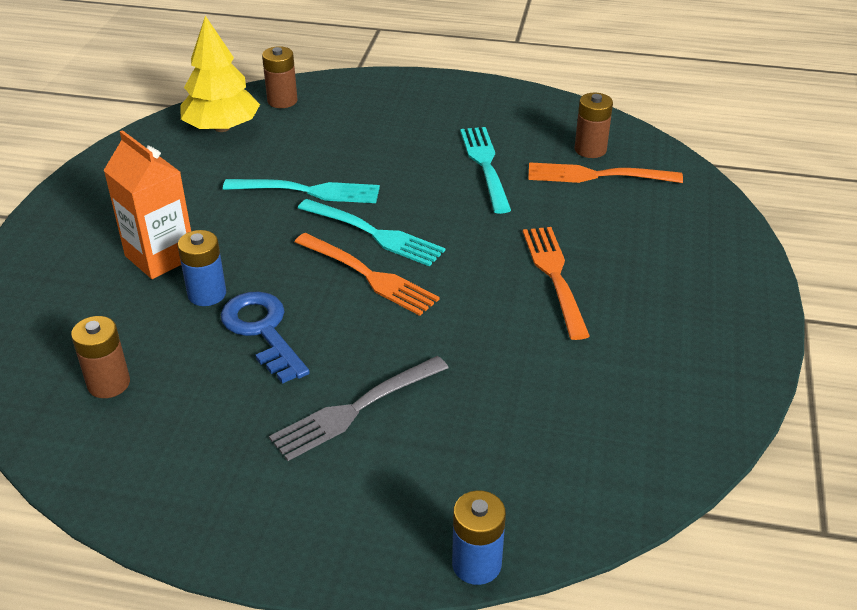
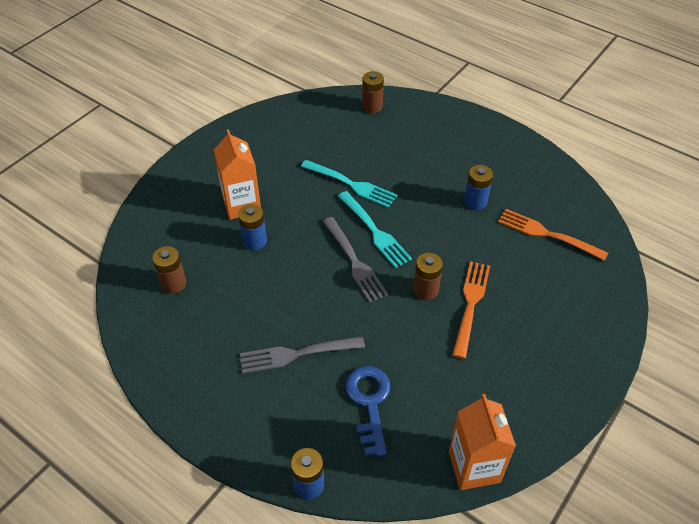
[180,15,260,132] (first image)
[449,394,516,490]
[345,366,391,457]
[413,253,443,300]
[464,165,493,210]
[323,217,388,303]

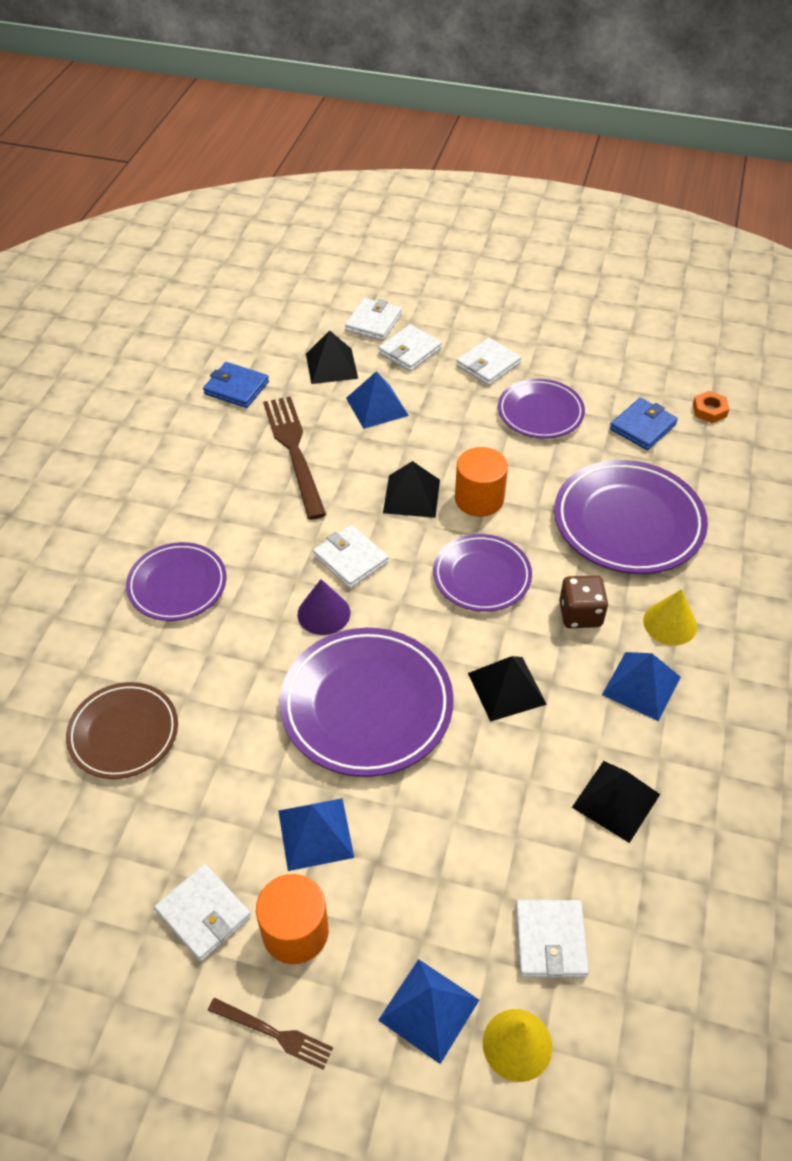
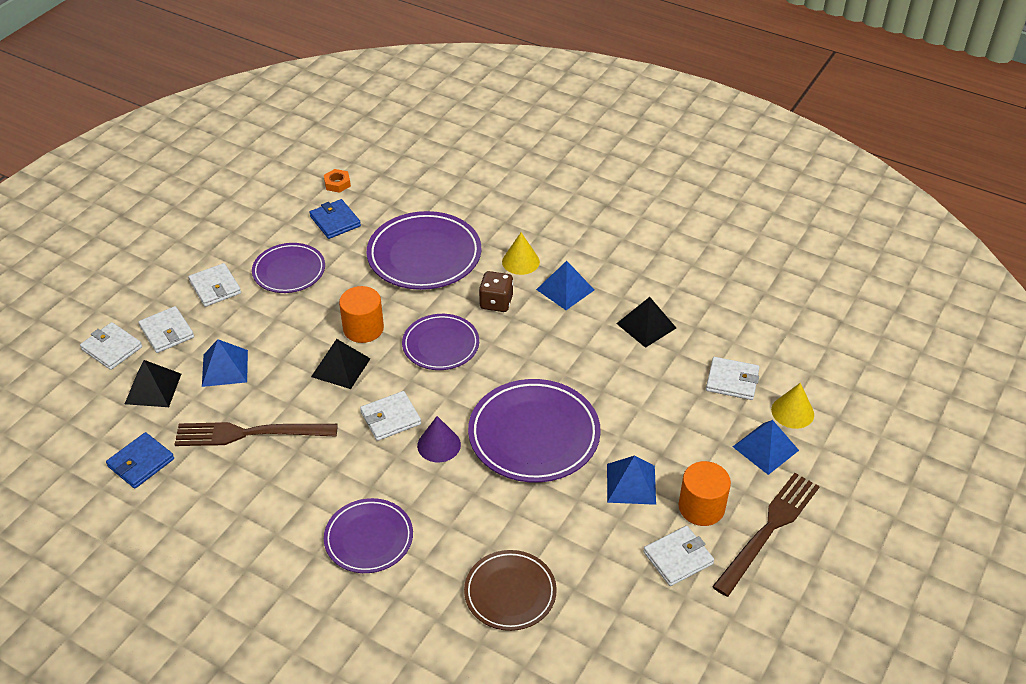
[468,656,547,722] (first image)
[712,473,820,597]

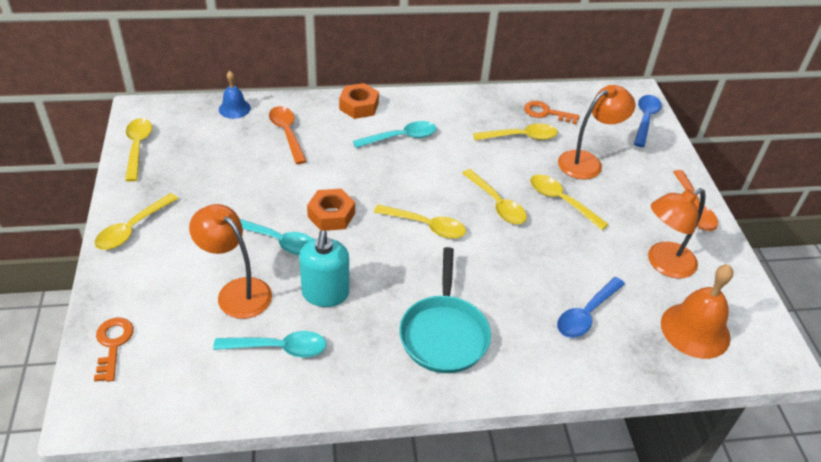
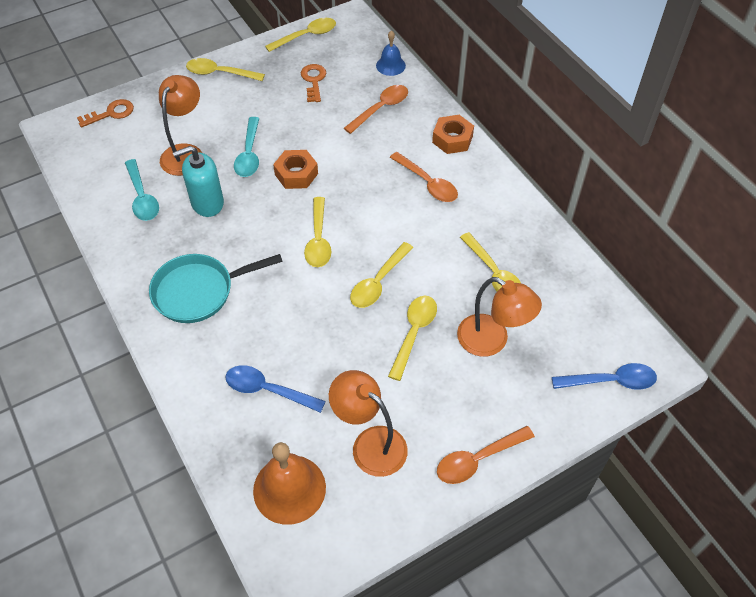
[301,64,326,102]
[390,152,458,202]

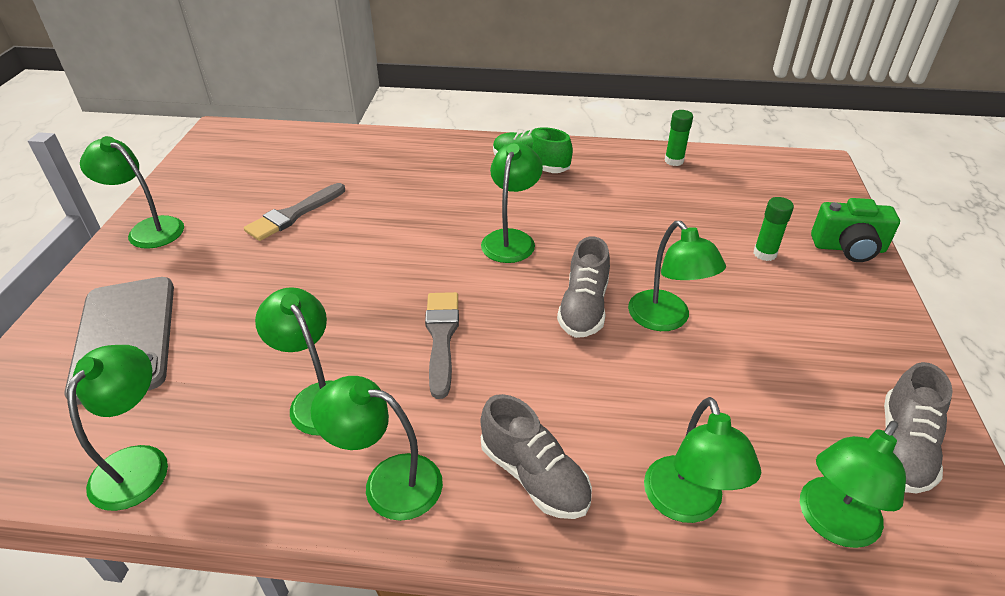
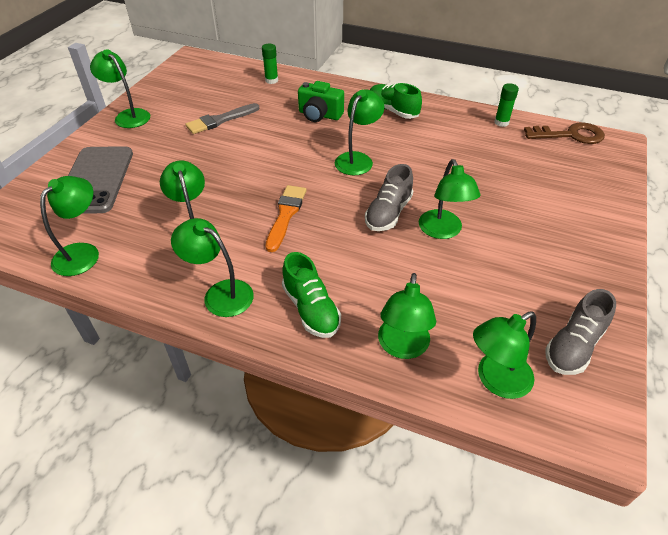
[524,122,605,144]
[262,44,278,84]
[298,81,344,122]
[266,185,307,252]
[282,252,341,338]

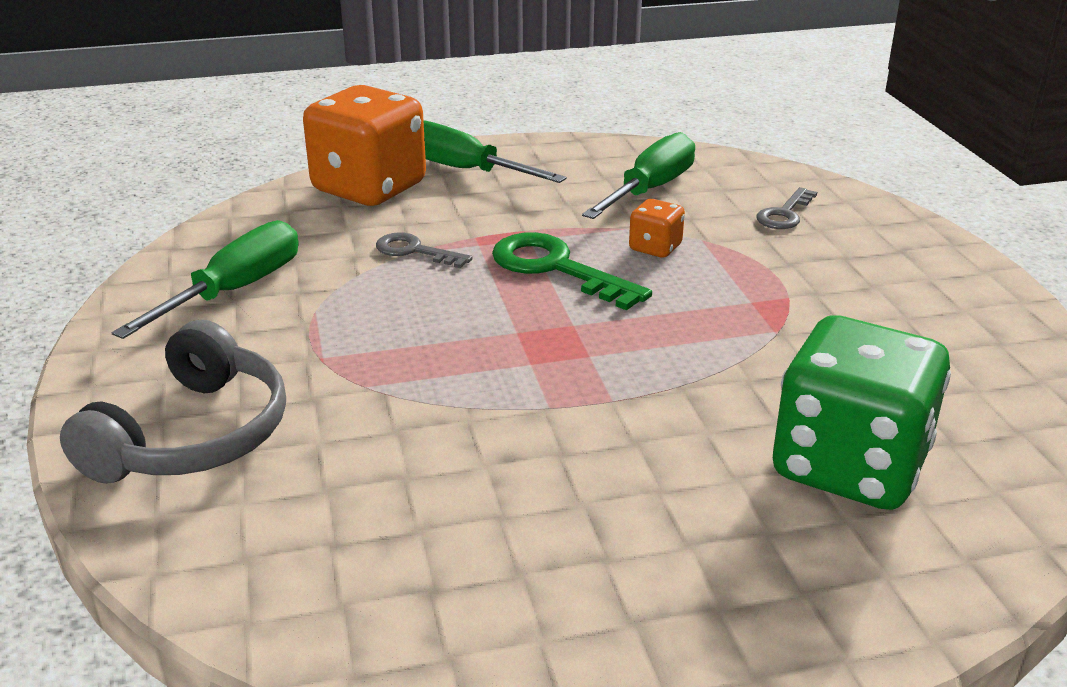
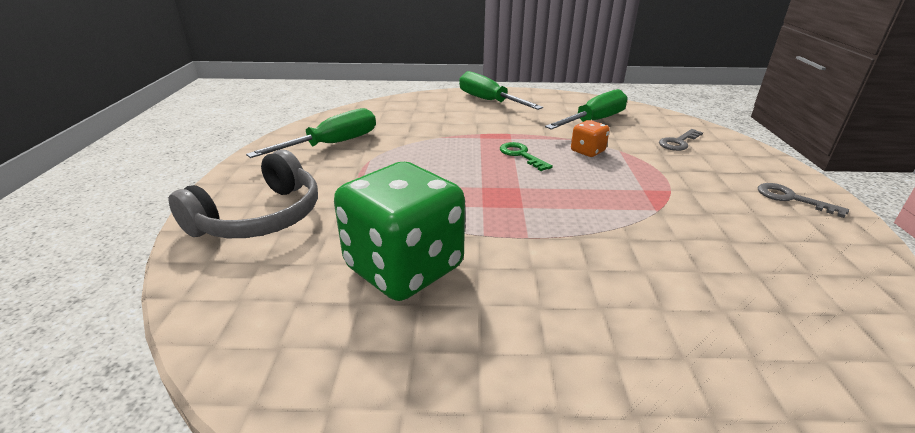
[303,85,426,206] (first image)
[758,183,849,218]
[334,162,465,301]
[500,142,553,171]

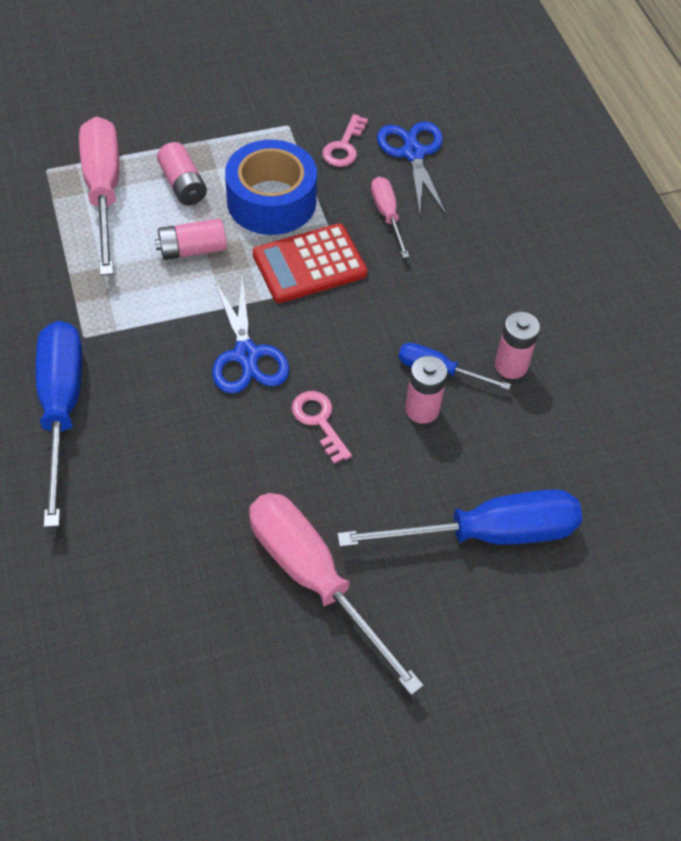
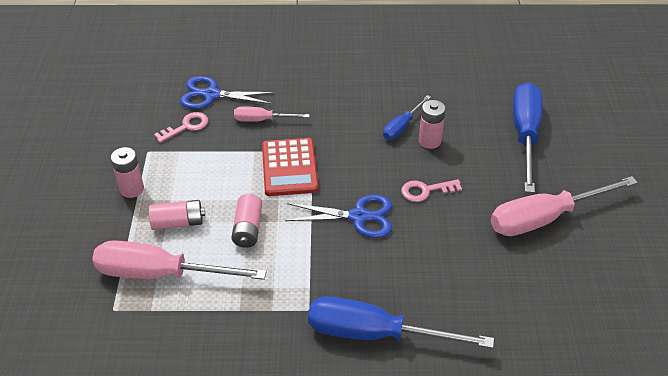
[225,140,317,235] (first image)
[111,147,144,198]
[154,112,208,143]

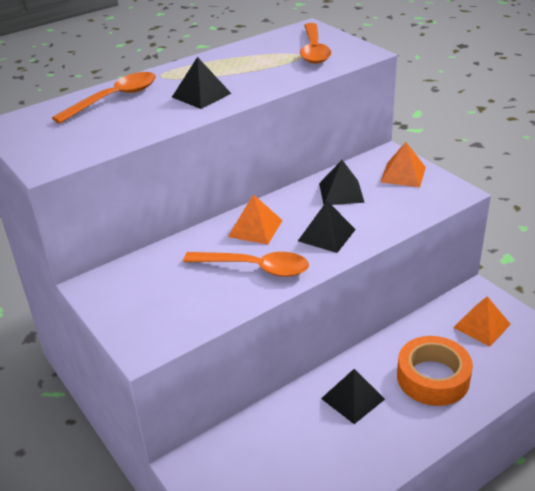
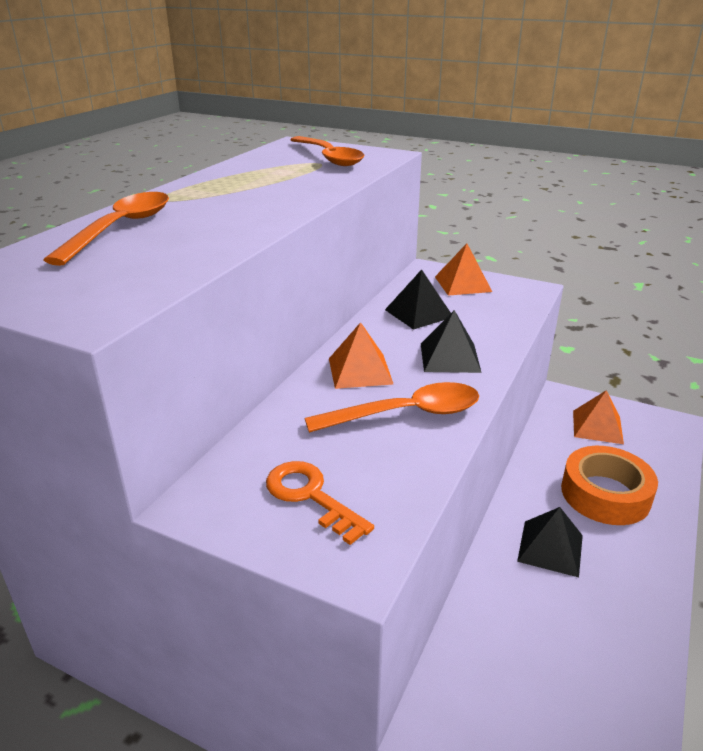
[172,57,231,109] (first image)
[266,461,374,545]

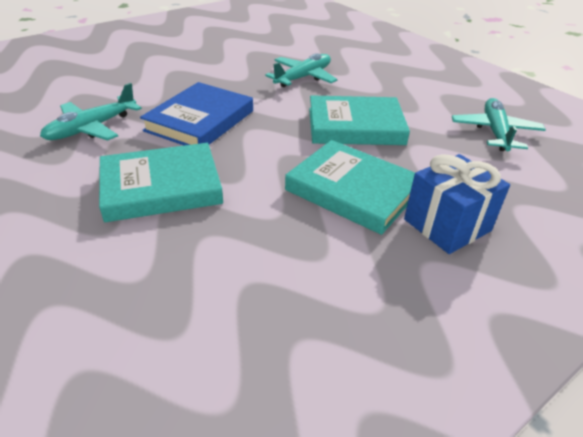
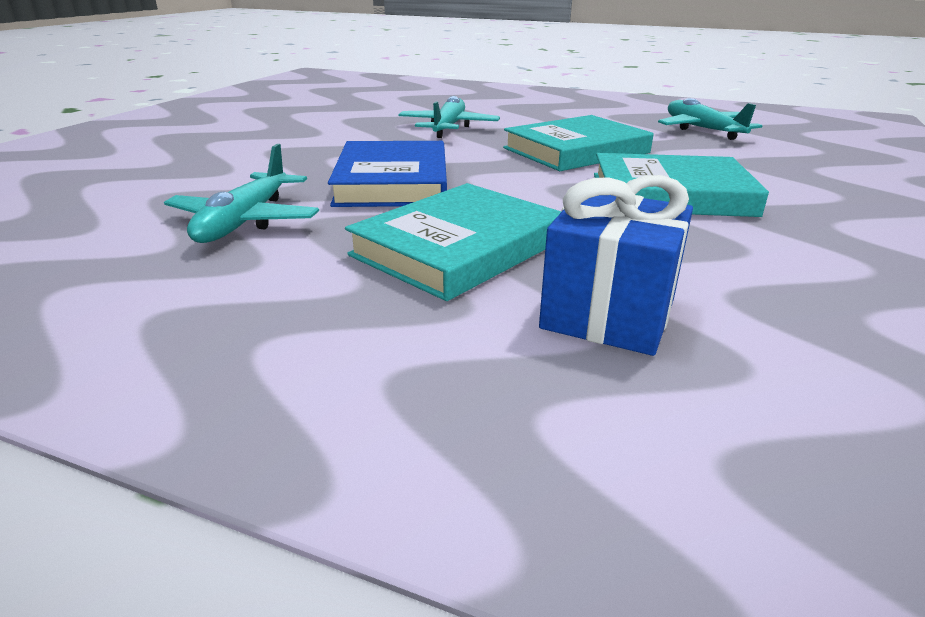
[539,175,693,356]

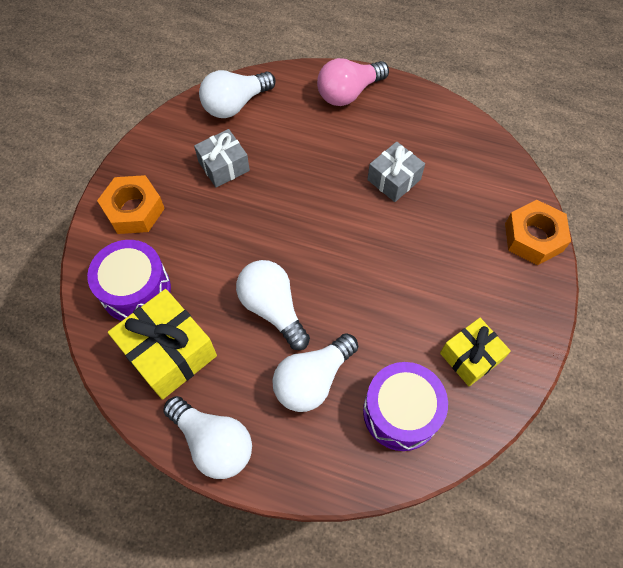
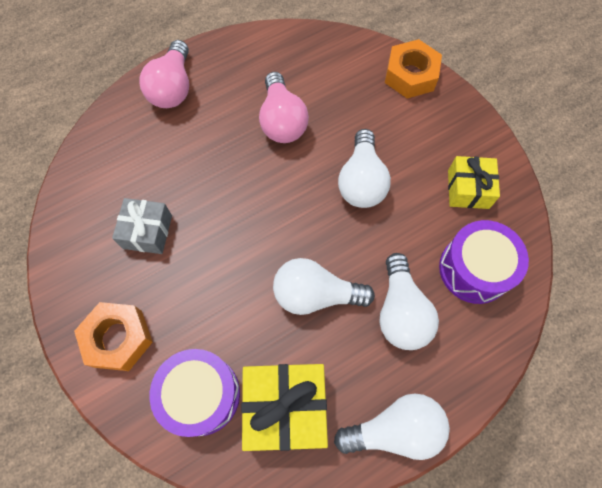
[338,129,391,208]
[259,72,309,143]

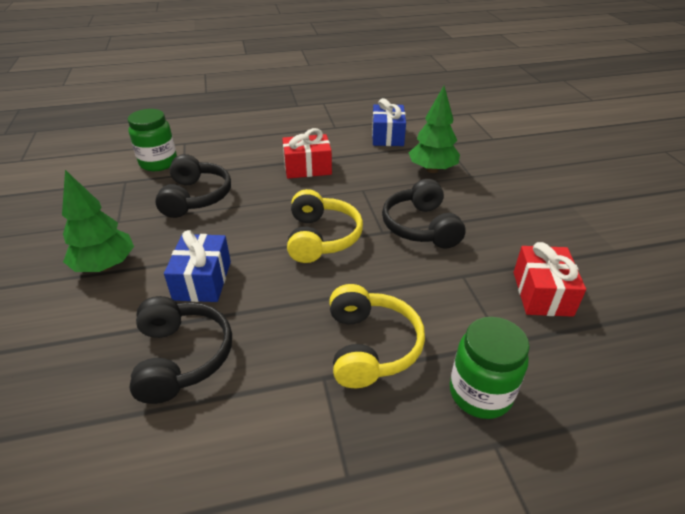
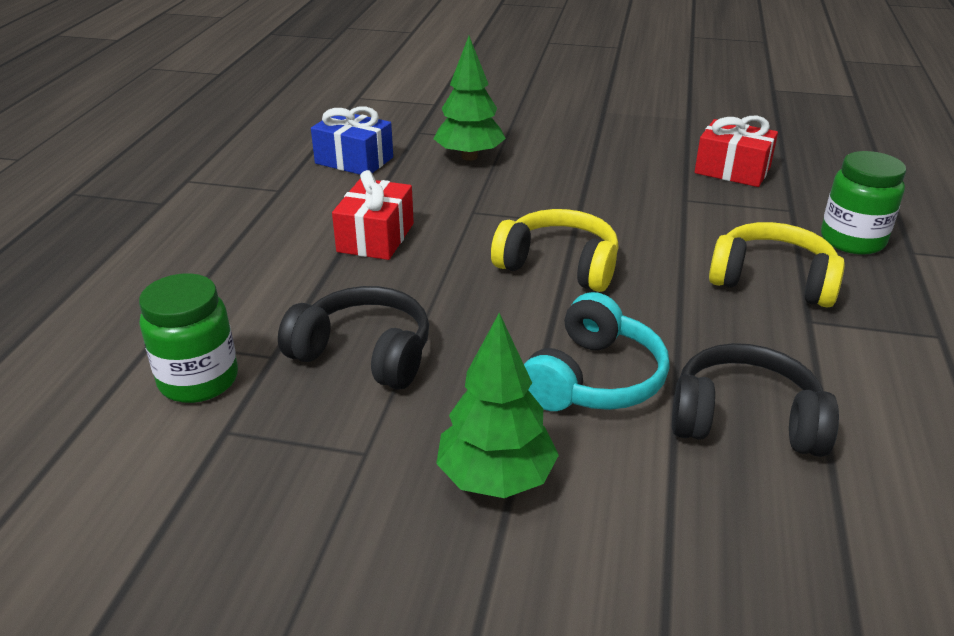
[382,179,466,248] (first image)
[524,292,670,411]

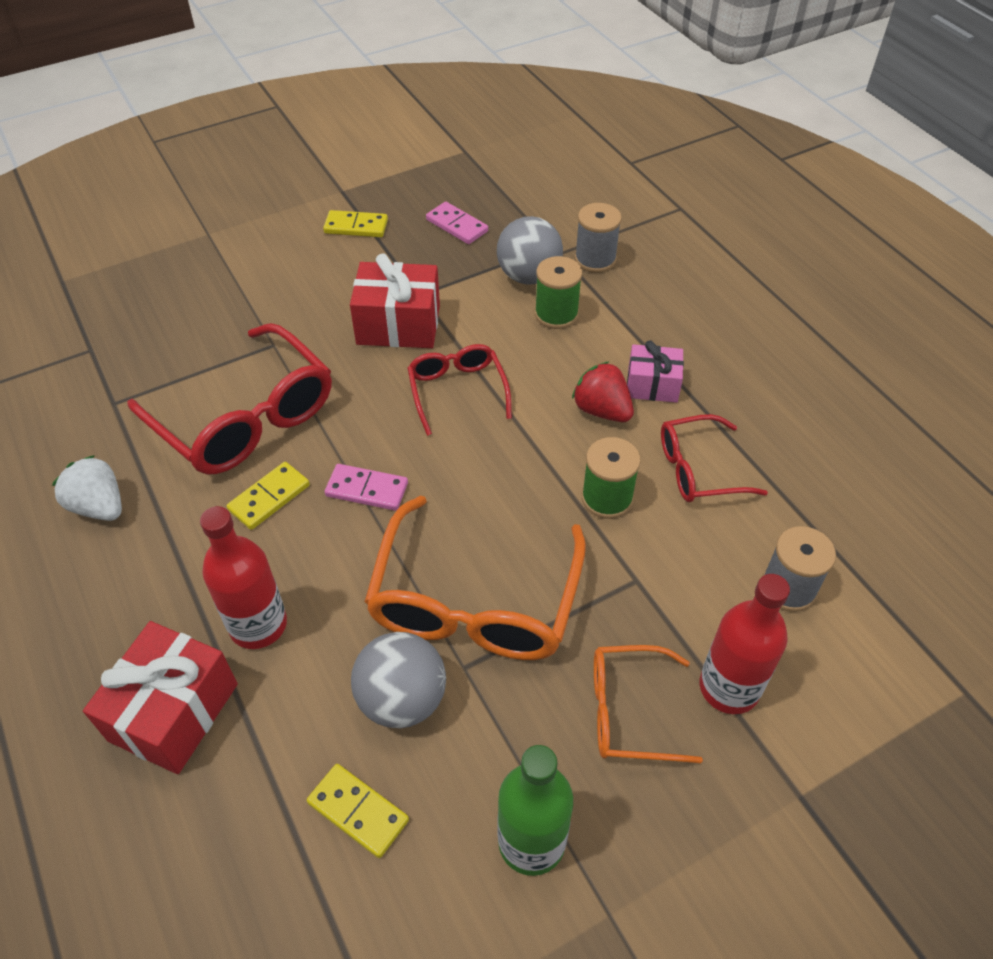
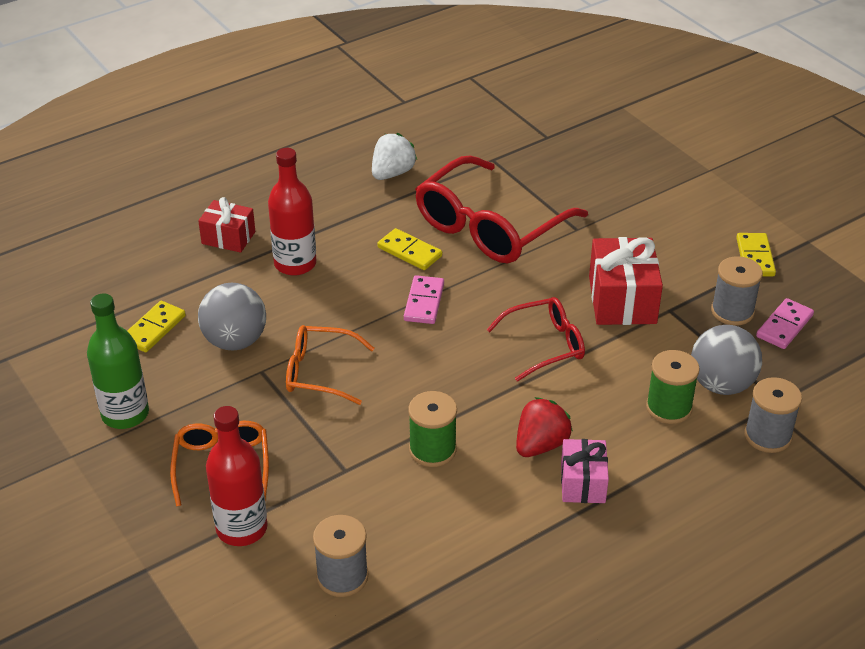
[661,414,768,502] (first image)
[711,256,763,326]
[198,197,255,253]
[286,325,375,405]

